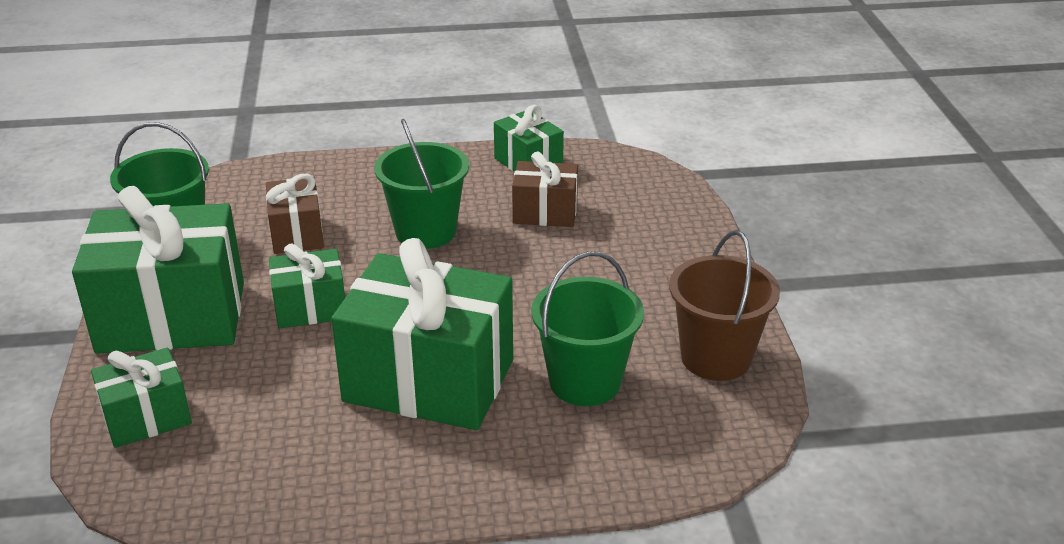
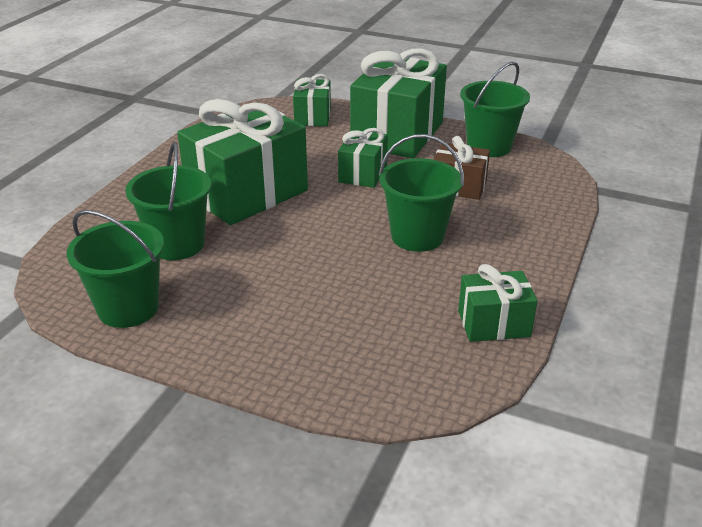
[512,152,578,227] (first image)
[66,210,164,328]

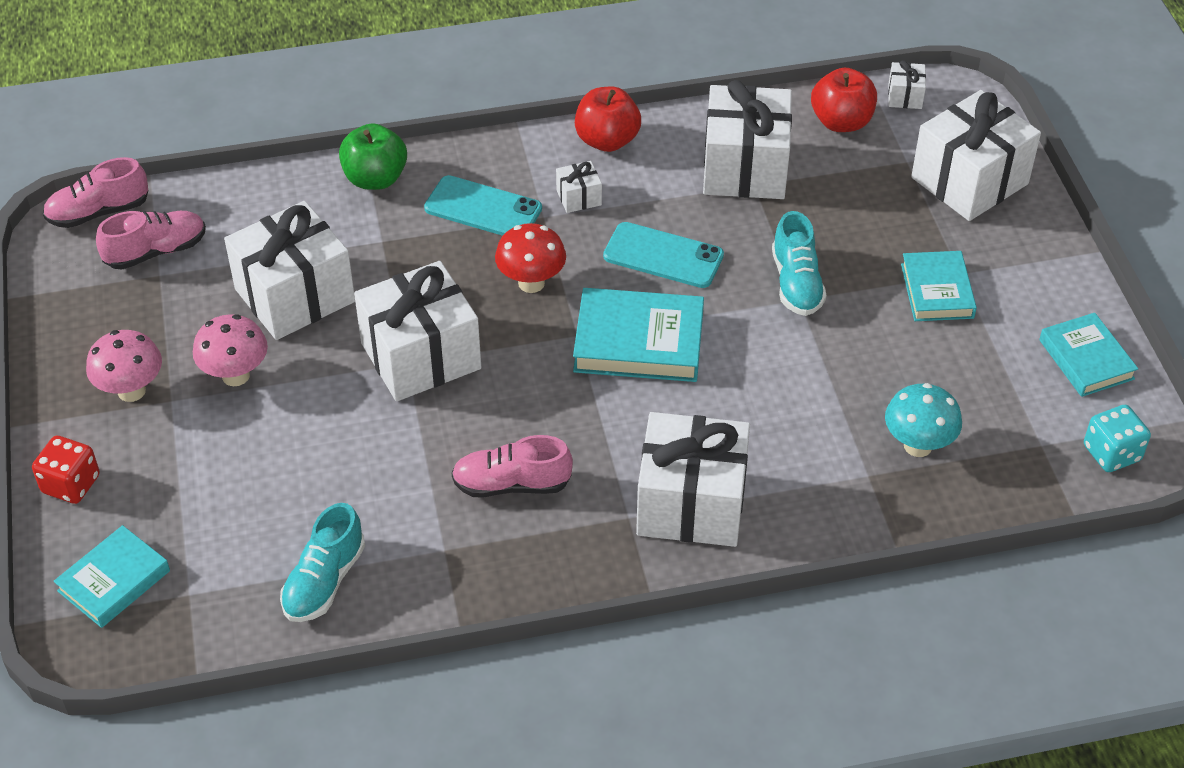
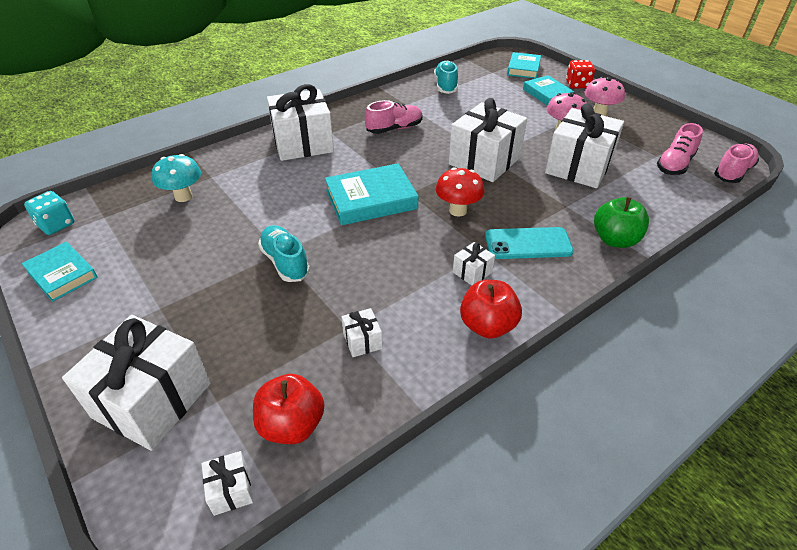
[603,222,724,288] (first image)
[523,75,574,106]
[341,308,382,357]

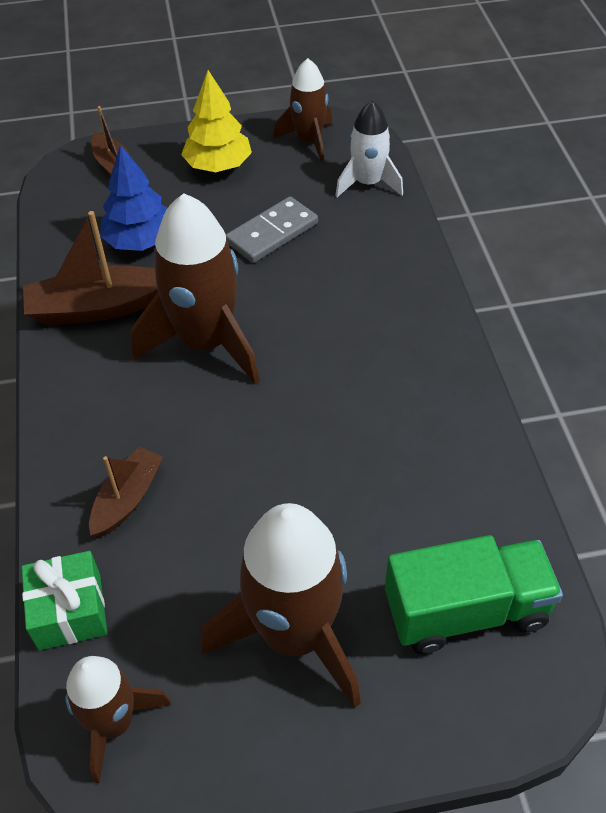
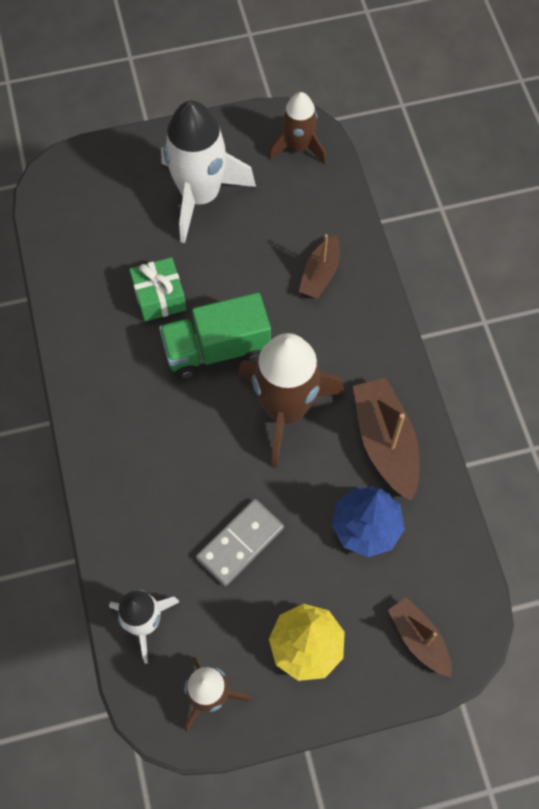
[129,257,187,322]
[159,292,271,379]
[161,100,256,243]
[353,377,419,501]

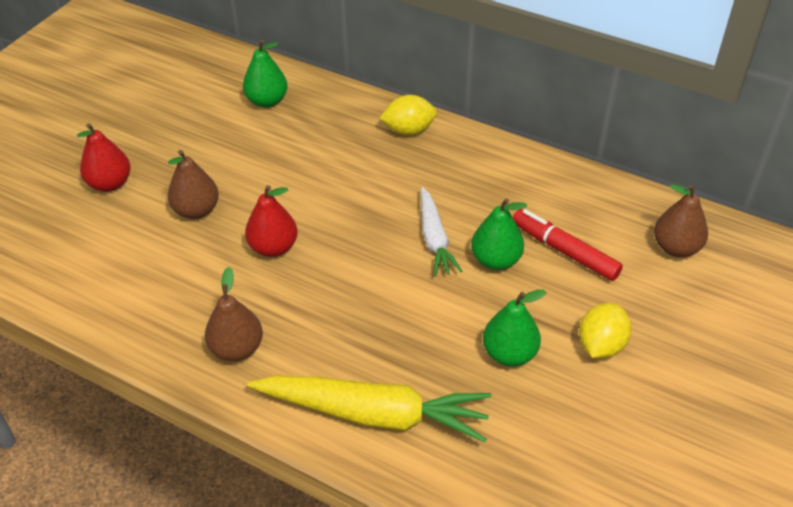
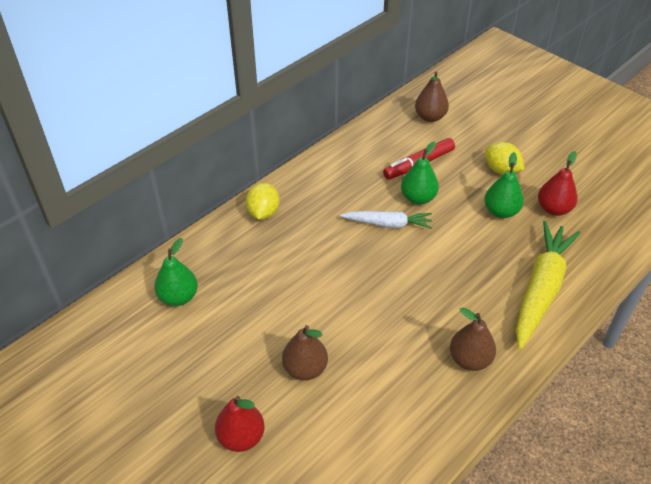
[538,151,578,216]

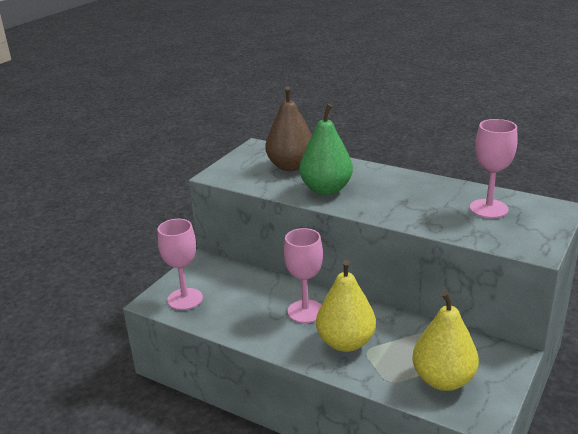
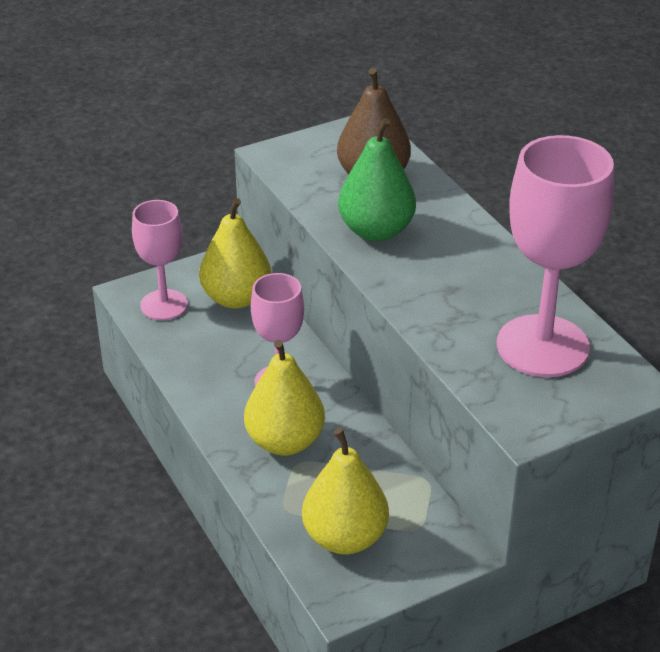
[199,198,271,309]
[497,135,614,377]

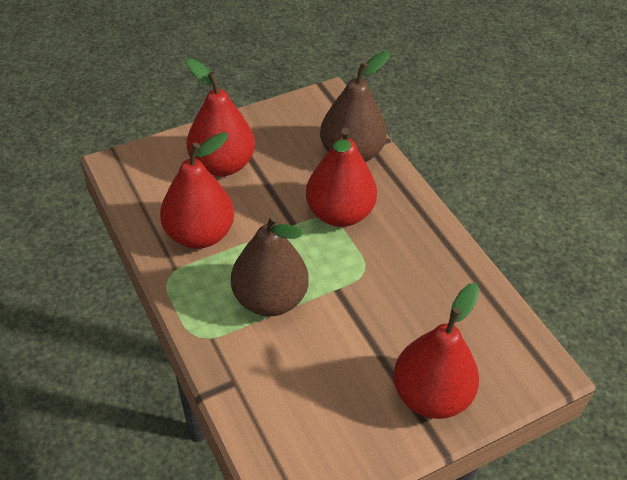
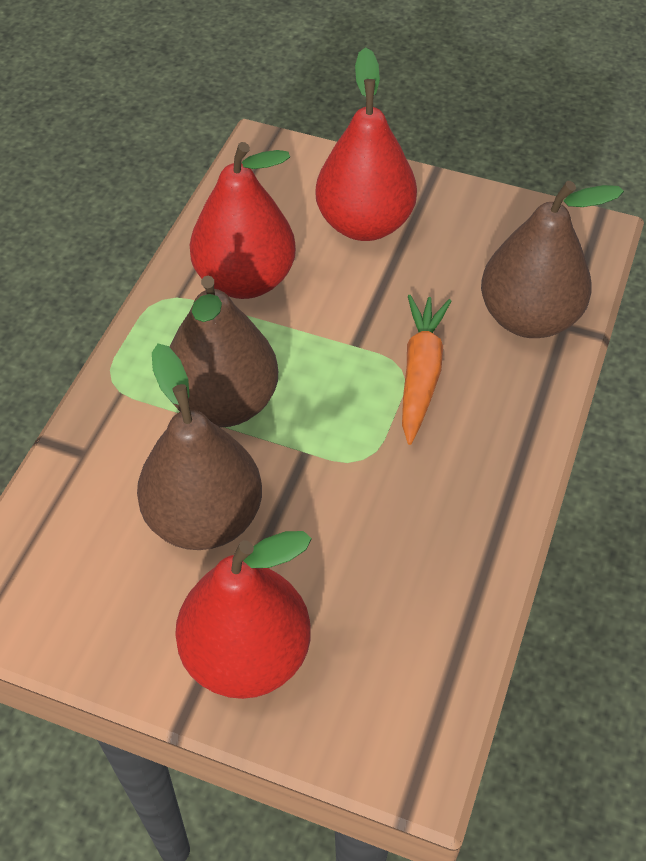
[137,343,262,550]
[402,295,451,445]

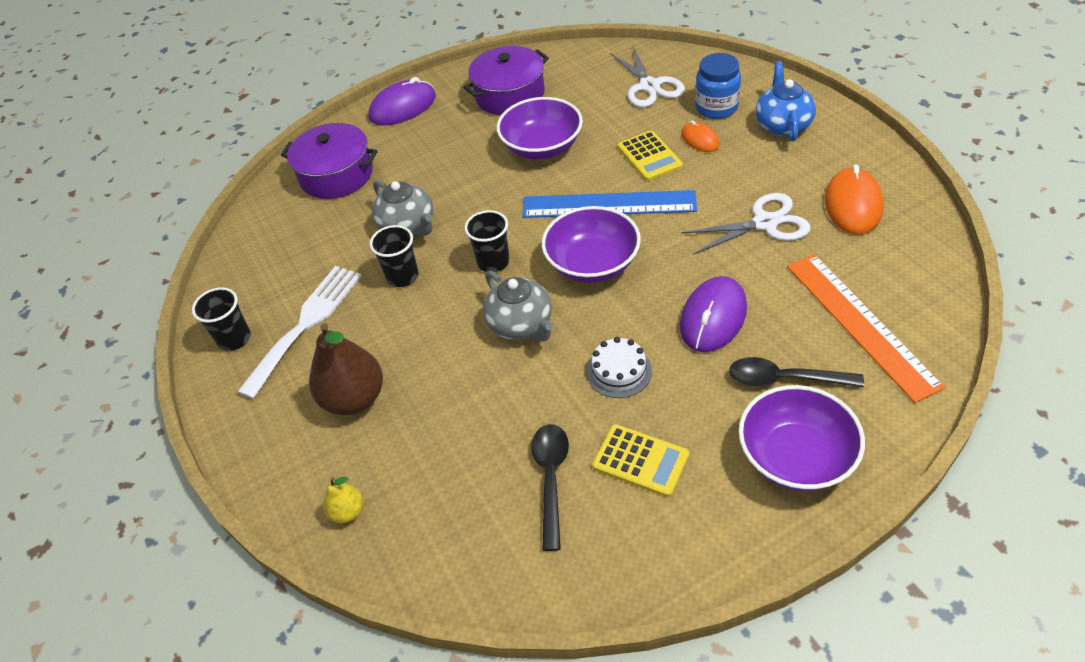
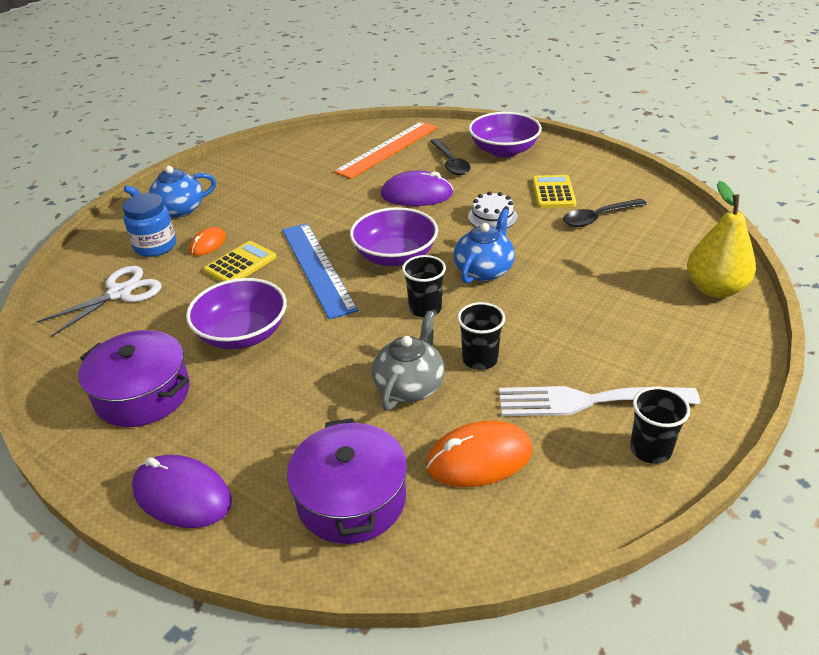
[309,323,383,415] (first image)
[681,193,810,255] (first image)
[426,421,533,487]
[454,209,515,284]
[687,181,756,298]

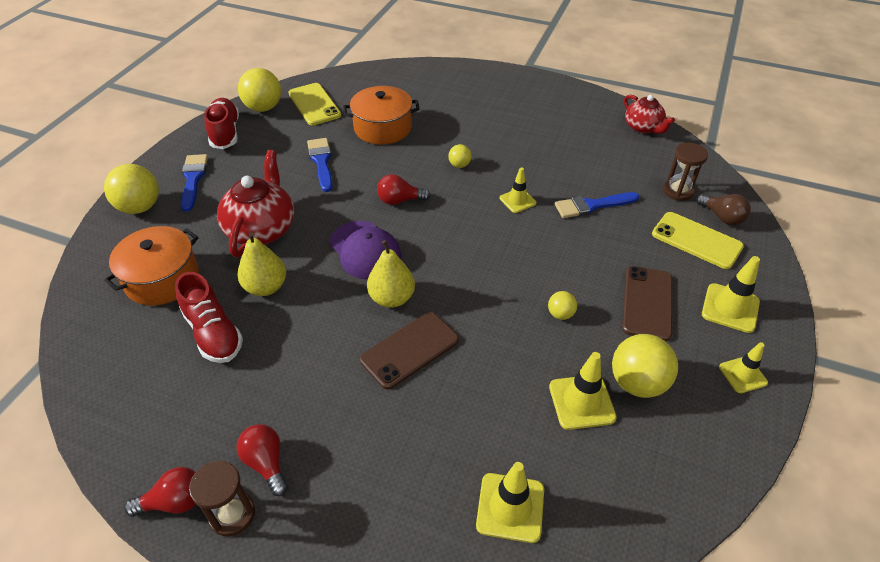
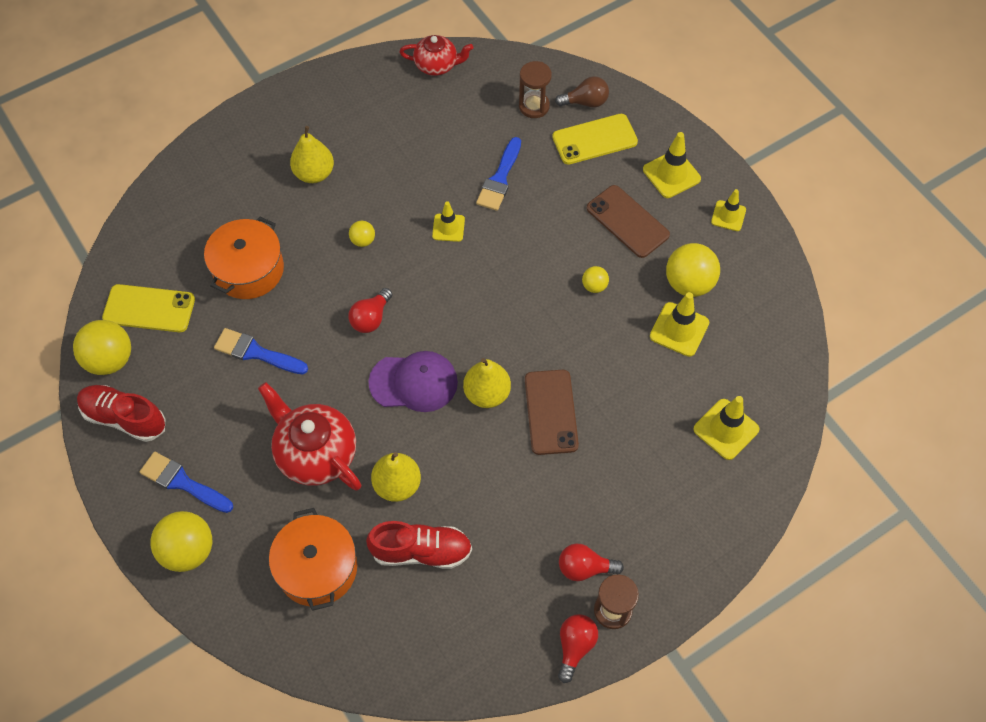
[290,126,334,183]

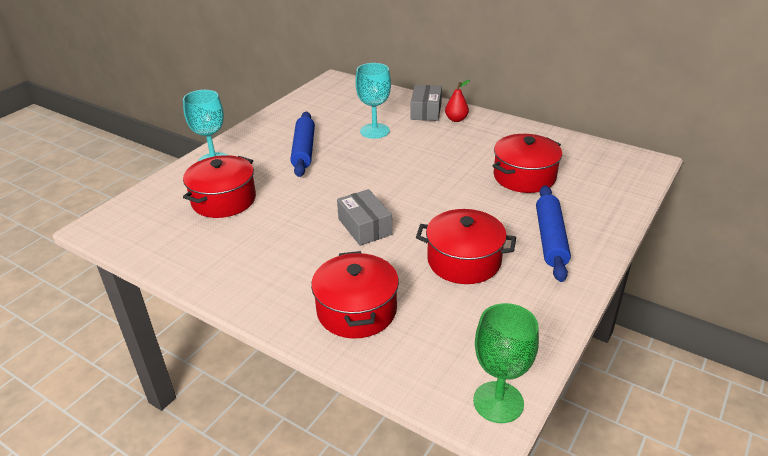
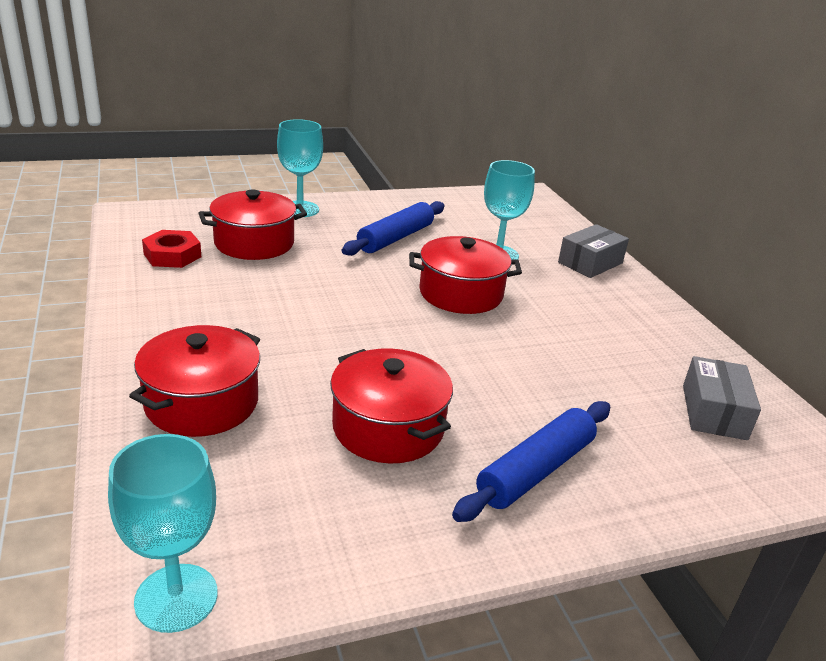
[445,80,470,122] (first image)
[142,230,201,268]
[683,356,761,440]
[409,236,522,314]
[108,434,218,633]

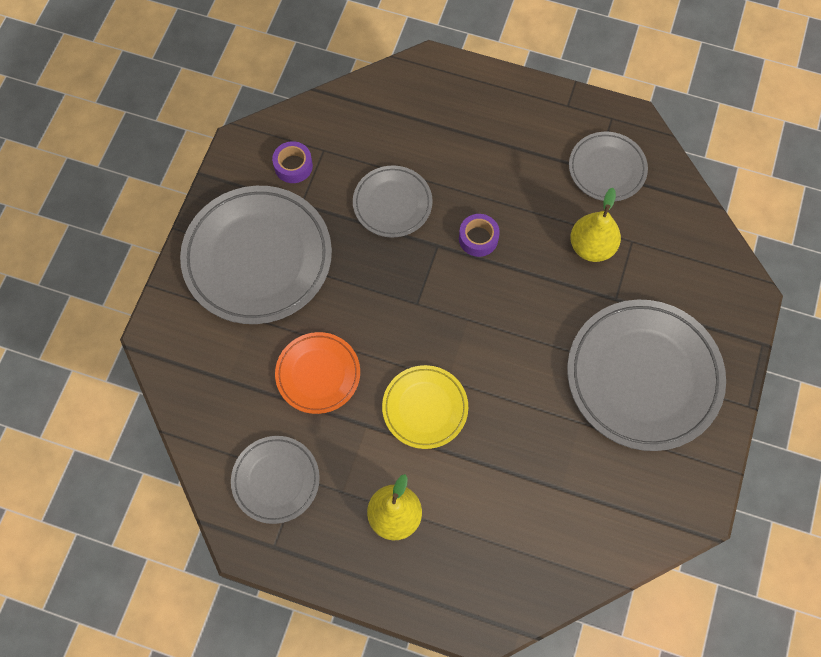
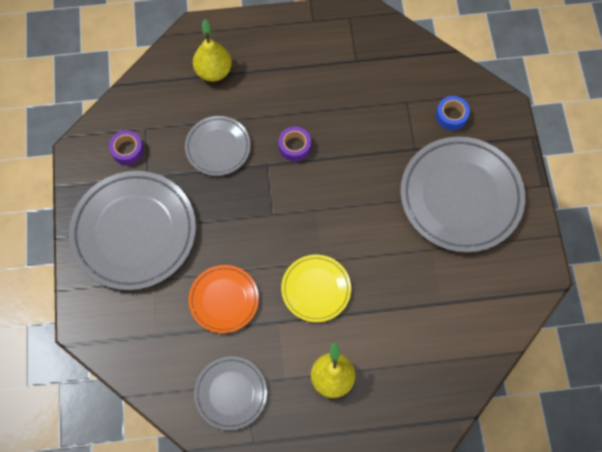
[569,132,648,202] (first image)
[436,96,470,130]
[193,19,232,82]

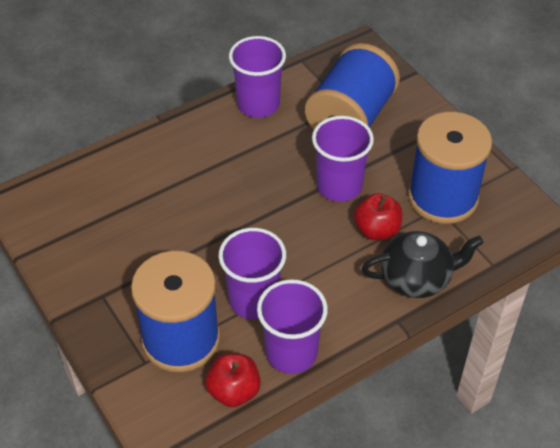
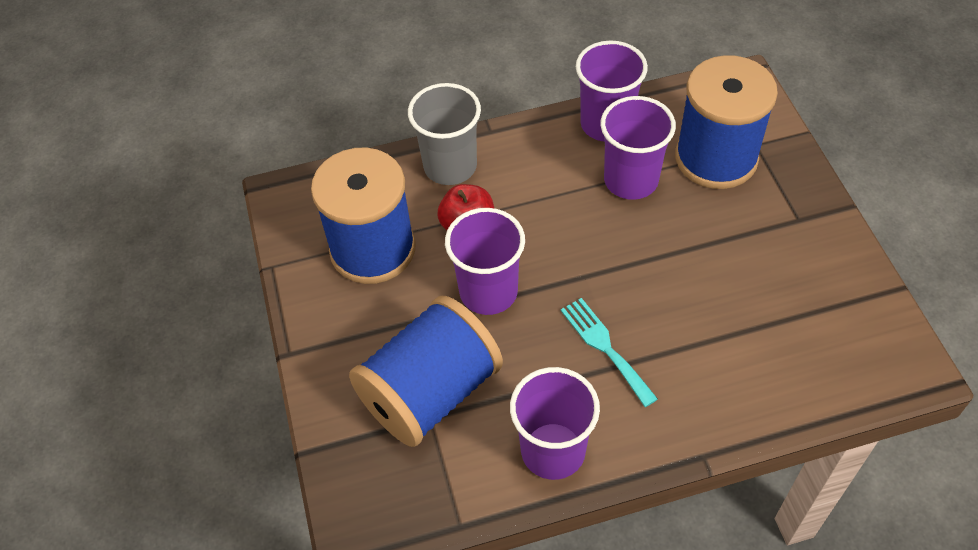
[205,353,261,407] (first image)
[561,298,658,407]
[408,83,481,185]

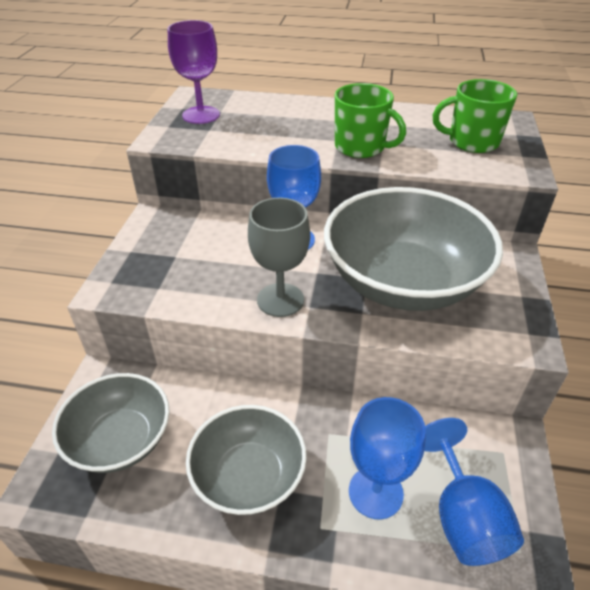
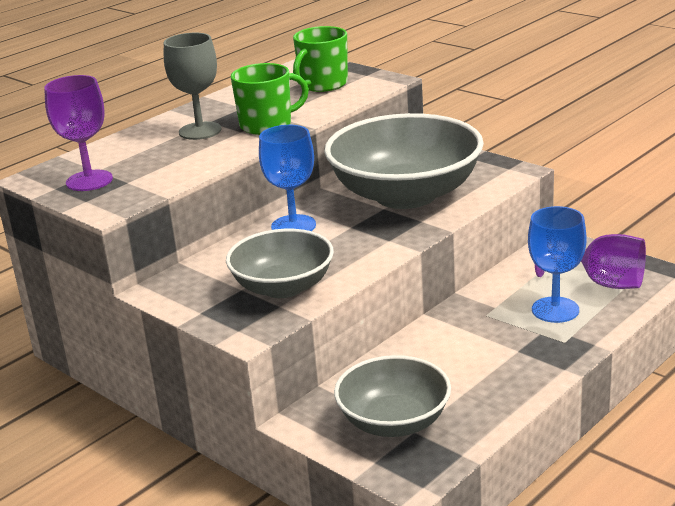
[226,229,334,298]
[164,33,222,140]
[535,234,646,289]

